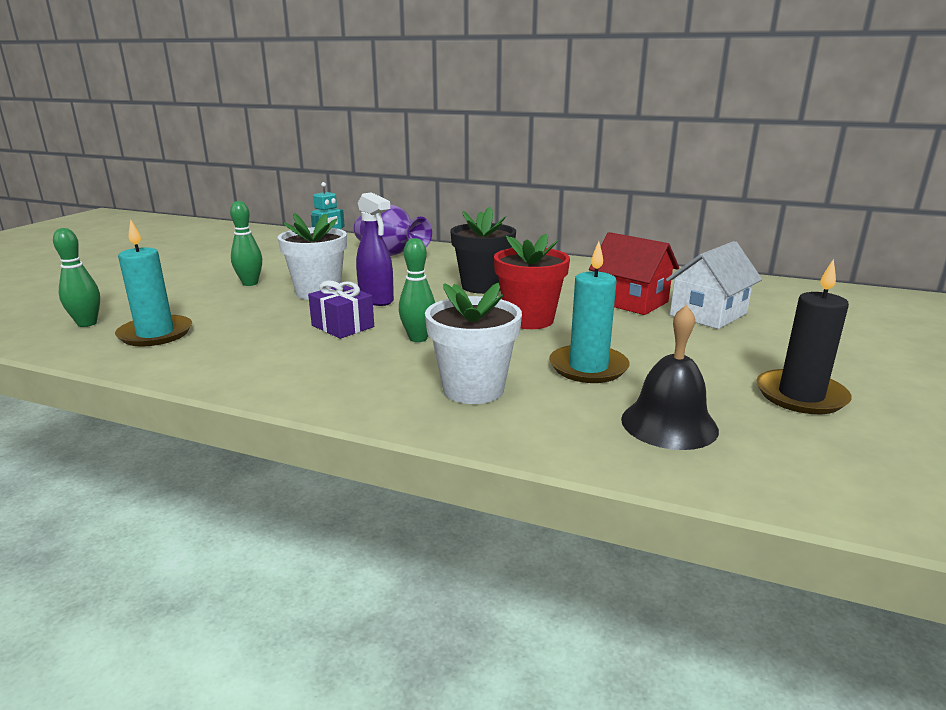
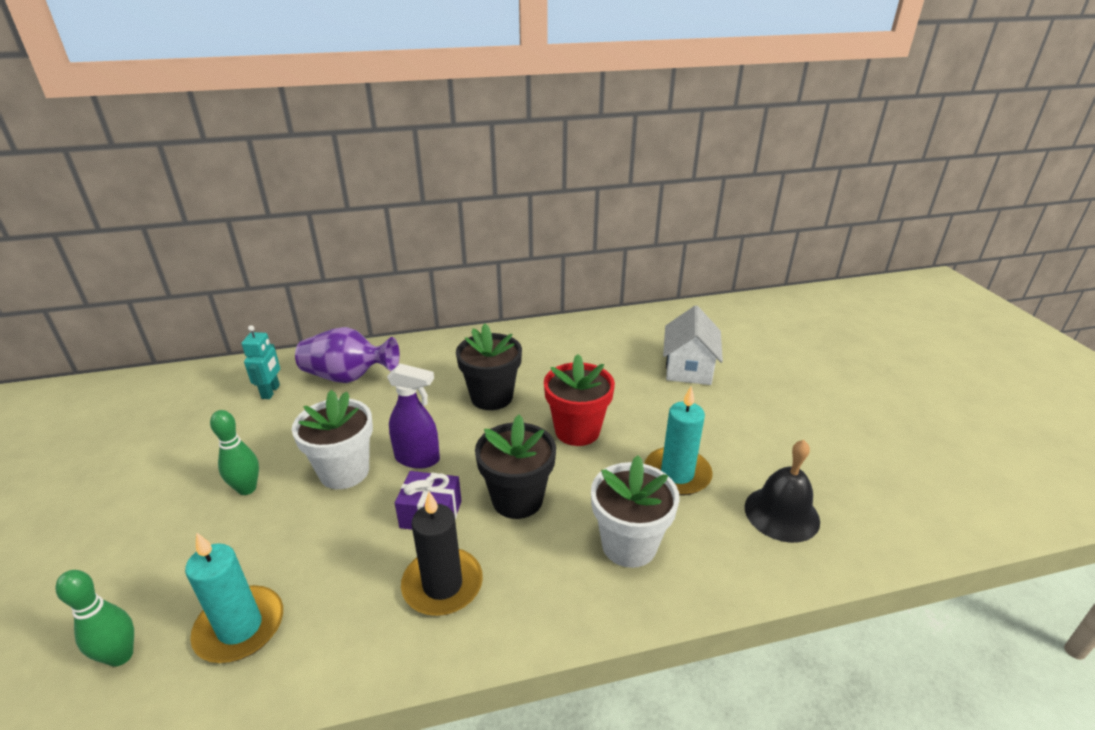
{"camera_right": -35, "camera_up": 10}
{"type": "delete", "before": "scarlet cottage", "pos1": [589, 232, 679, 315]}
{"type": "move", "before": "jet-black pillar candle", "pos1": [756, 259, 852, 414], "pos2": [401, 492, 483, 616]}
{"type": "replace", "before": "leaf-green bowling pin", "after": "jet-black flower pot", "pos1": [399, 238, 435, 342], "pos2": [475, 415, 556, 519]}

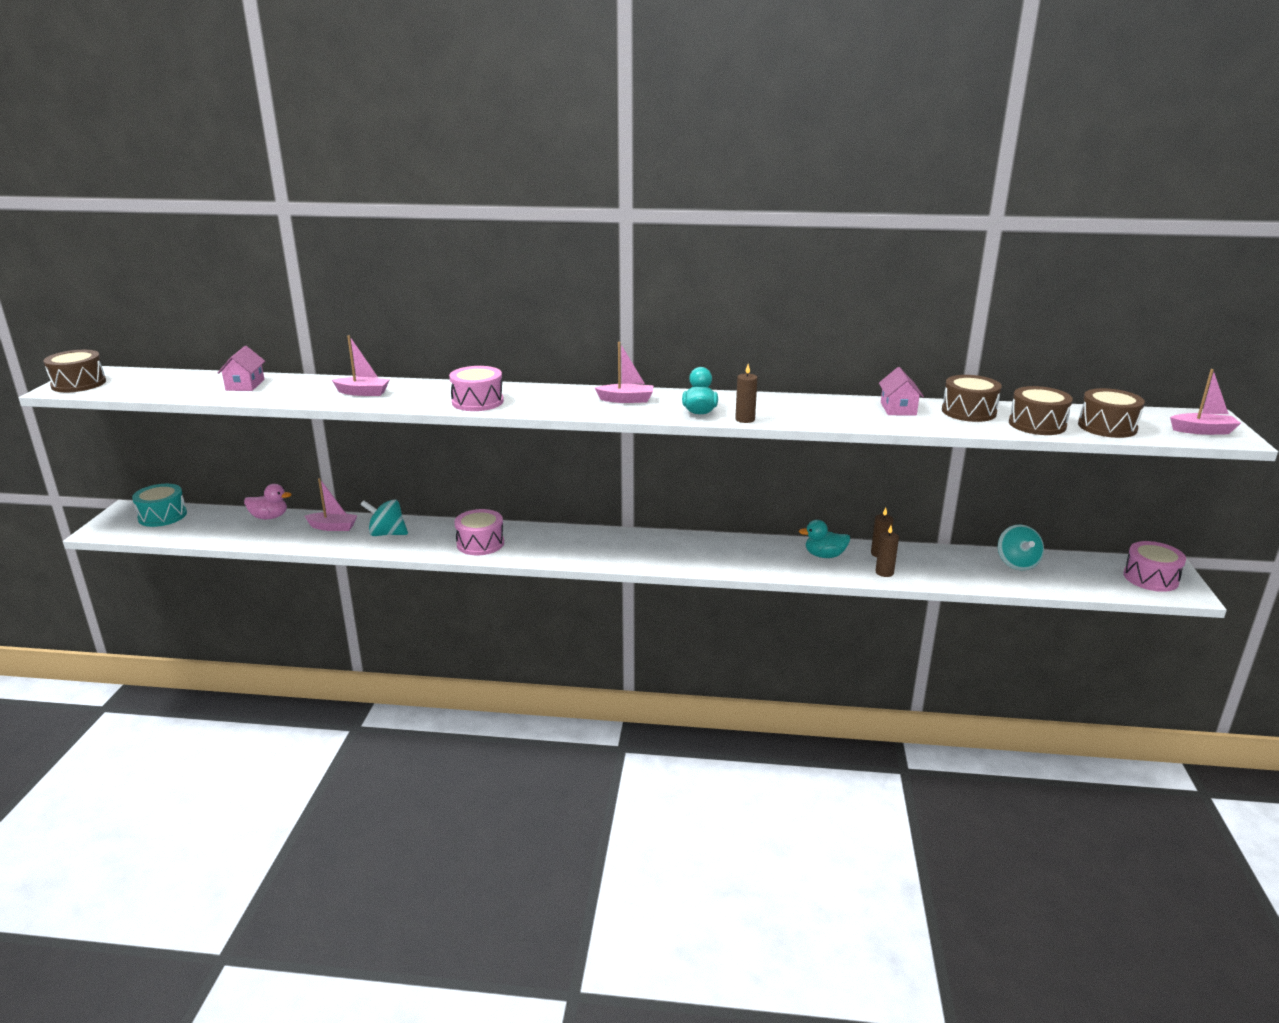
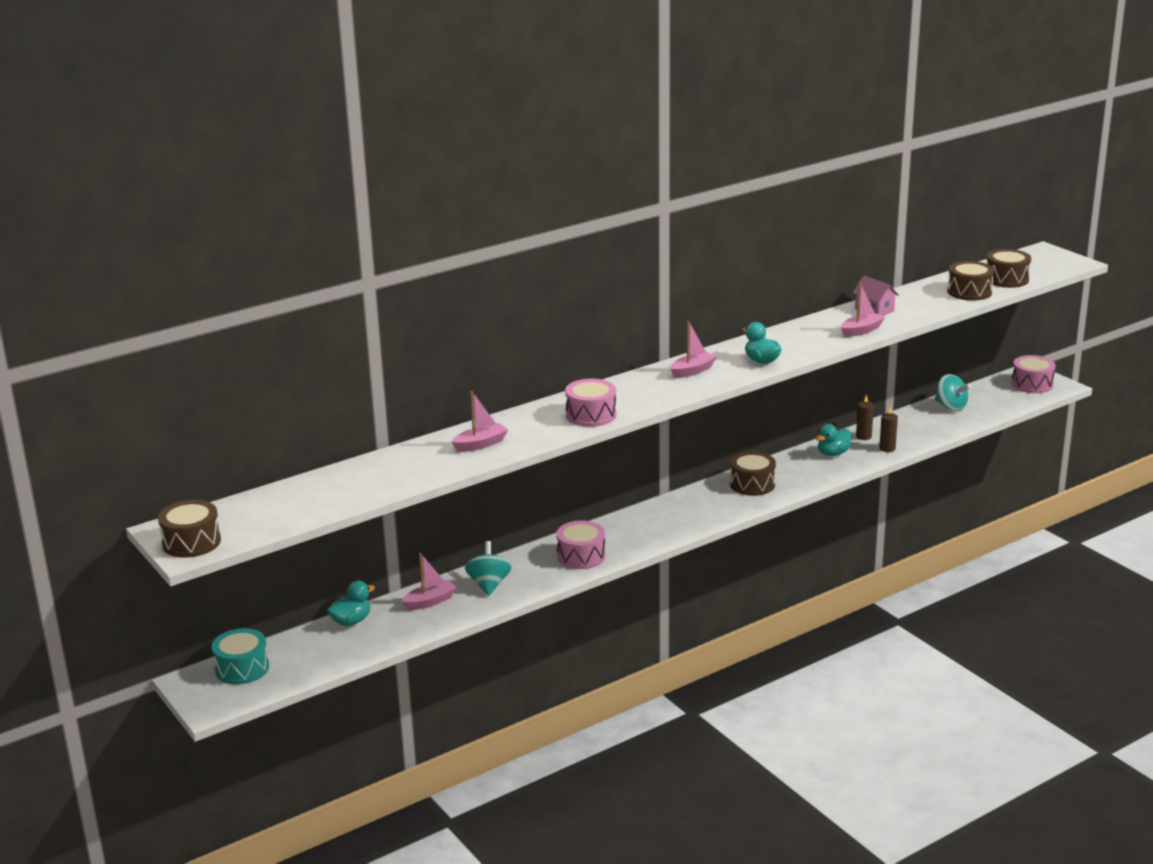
{"camera_right": -40, "camera_up": 0}
{"type": "delete", "before": "rosy cottage", "pos1": [218, 346, 265, 391]}
{"type": "delete", "before": "dark brown pillar candle", "pos1": [735, 364, 757, 423]}
{"type": "move", "before": "dark brown drum", "pos1": [942, 375, 1002, 422], "pos2": [730, 452, 776, 496]}
{"type": "move", "before": "rosy sailboat", "pos1": [1170, 369, 1241, 435], "pos2": [841, 282, 885, 337]}
{"type": "recolor", "before": "rosy rubber duck", "after": "turquoise rubber duck", "pos1": [244, 484, 292, 519], "pos2": [327, 581, 375, 626]}
{"type": "rotate", "before": "turquoise whirligig", "pos1": [360, 499, 408, 536], "pos2": [465, 541, 511, 596], "turn": 120}

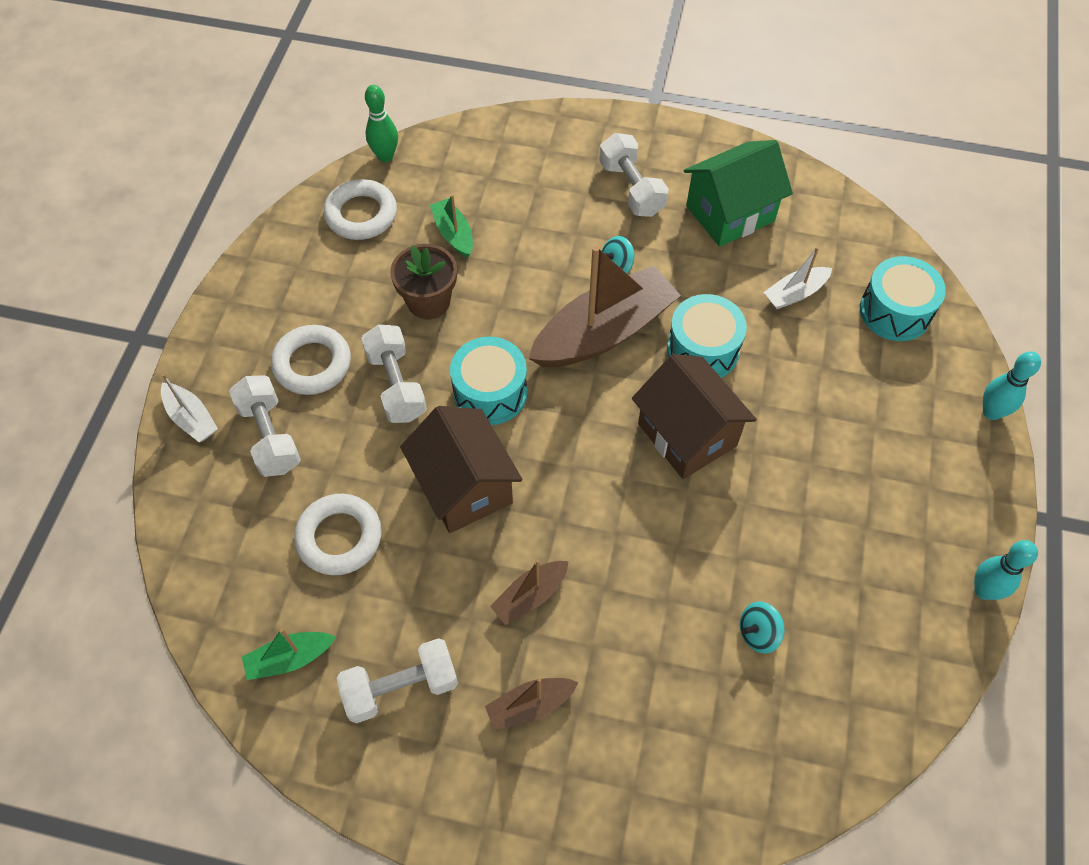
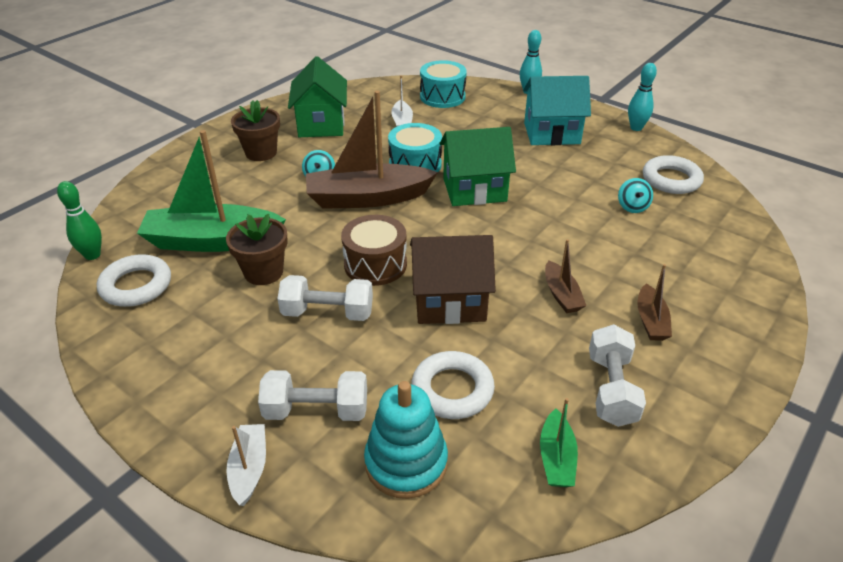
{"camera_right": -65, "camera_up": -20}
{"type": "insert", "after": "turquoise ring stacker", "pos2": [364, 381, 448, 499]}
{"type": "insert", "after": "turquoise cottage", "pos2": [523, 76, 591, 145]}
{"type": "move", "before": "snow-white ring", "pos1": [271, 325, 351, 395], "pos2": [643, 155, 704, 194]}
{"type": "replace", "before": "snow-white free weight", "after": "dark brown flower pot", "pos1": [599, 133, 669, 217], "pos2": [231, 100, 280, 161]}
{"type": "recolor", "before": "turquoise drum", "after": "dark brown drum", "pos1": [450, 337, 527, 425], "pos2": [341, 215, 407, 286]}
{"type": "recolor", "before": "dark brown cottage", "after": "leaf-green cottage", "pos1": [632, 354, 757, 479], "pos2": [439, 127, 516, 206]}
{"type": "rotate", "before": "snow-white sailboat", "pos1": [161, 374, 218, 442], "pos2": [226, 424, 266, 506], "turn": -75}
{"type": "rotate", "before": "dark brown sailboat", "pos1": [528, 246, 681, 367], "pos2": [306, 91, 438, 209], "turn": -90}
{"type": "resize", "before": "leaf-green sailboat", "pos1": [430, 194, 473, 258], "pos2": [137, 130, 286, 252], "scale": 2.1}

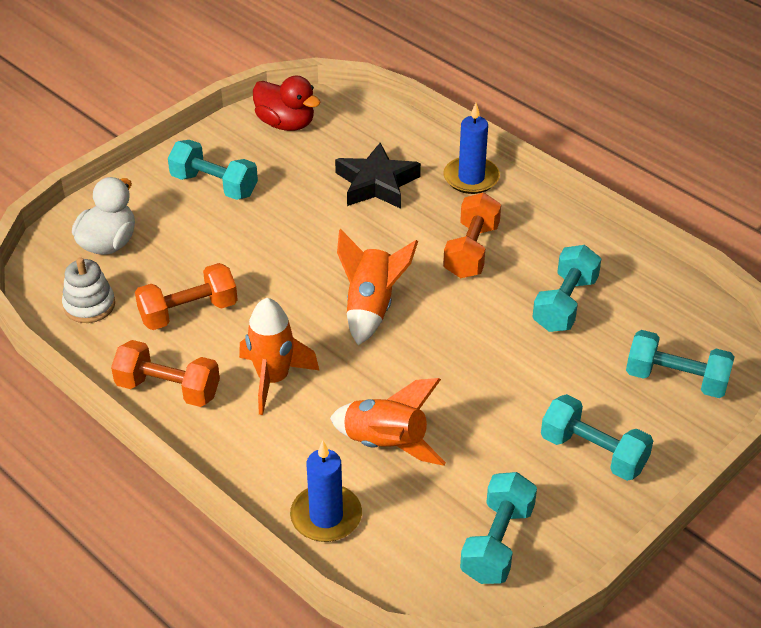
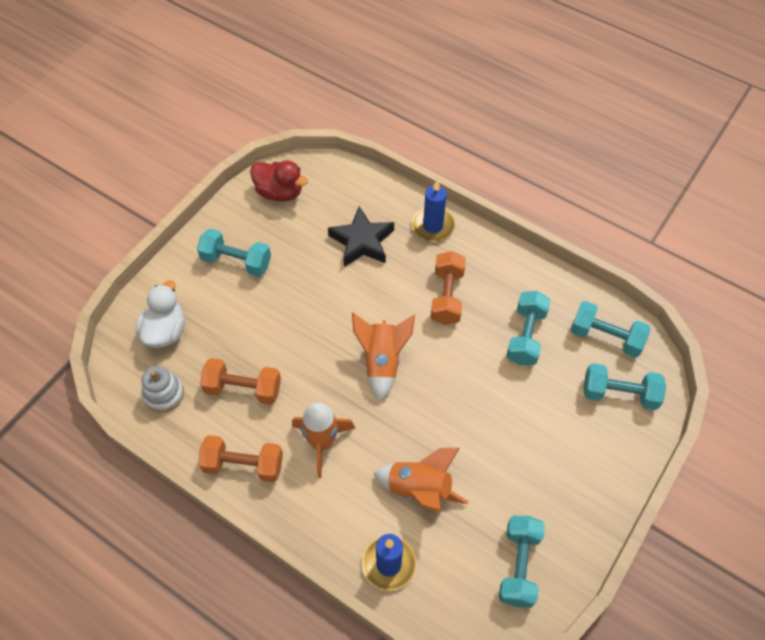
{"camera_right": -10, "camera_up": 15}
{"type": "move", "before": "turquoise free weight", "pos1": [541, 394, 653, 481], "pos2": [571, 301, 651, 357]}
{"type": "rotate", "before": "bright orange free weight", "pos1": [135, 263, 238, 330], "pos2": [200, 358, 281, 404], "turn": 45}

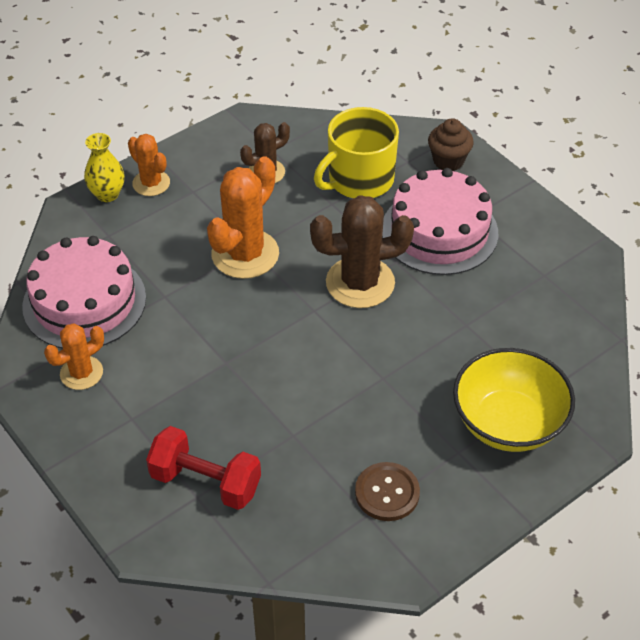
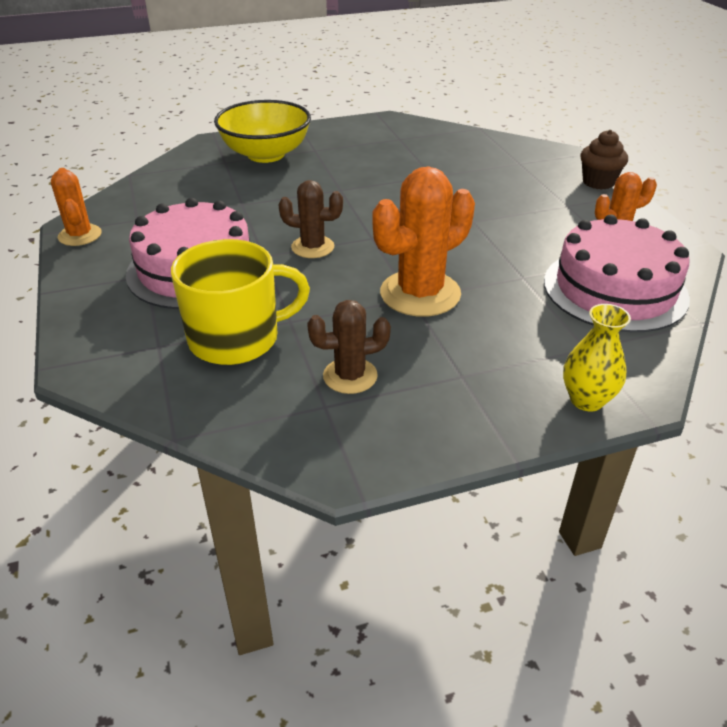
{"camera_right": -160, "camera_up": -10}
{"type": "delete", "before": "scarlet free weight", "pos1": [146, 426, 261, 510]}
{"type": "delete", "before": "dark brown sewing button", "pos1": [355, 462, 420, 521]}
{"type": "move", "before": "bright orange cactus", "pos1": [128, 134, 170, 196], "pos2": [51, 168, 102, 246]}
{"type": "move", "before": "dark brown muffin", "pos1": [428, 118, 474, 171], "pos2": [580, 130, 628, 190]}
{"type": "resize", "before": "dark brown cactus", "pos1": [310, 195, 414, 308], "pos2": [278, 180, 343, 258], "scale": 0.59}

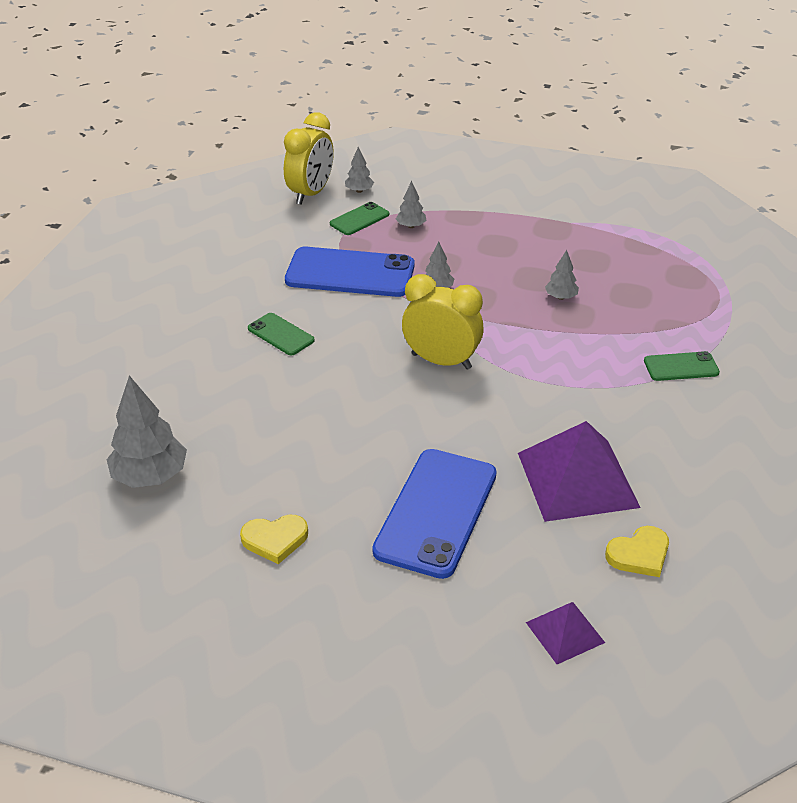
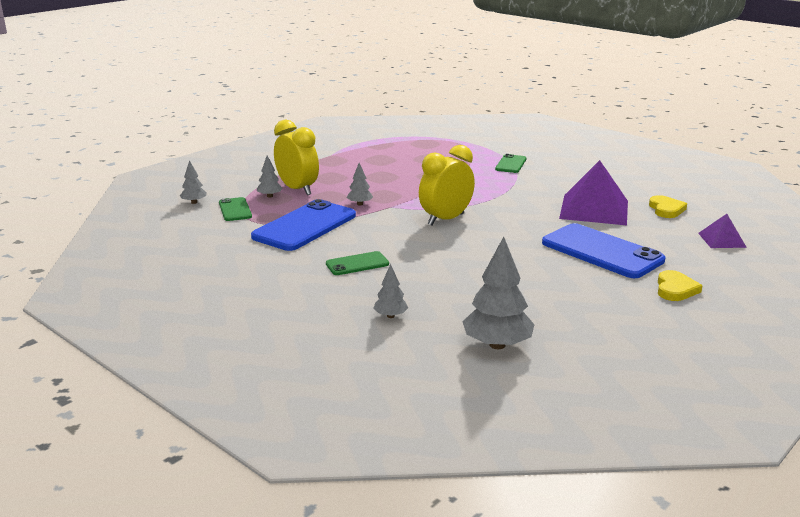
{"camera_right": -65, "camera_up": -15}
{"type": "move", "before": "golden love heart", "pos1": [240, 515, 308, 564], "pos2": [658, 270, 702, 301]}
{"type": "move", "before": "golden alarm clock", "pos1": [284, 112, 334, 205], "pos2": [274, 120, 319, 195]}
{"type": "move", "before": "grey fir tree", "pos1": [545, 250, 579, 300], "pos2": [373, 264, 408, 318]}

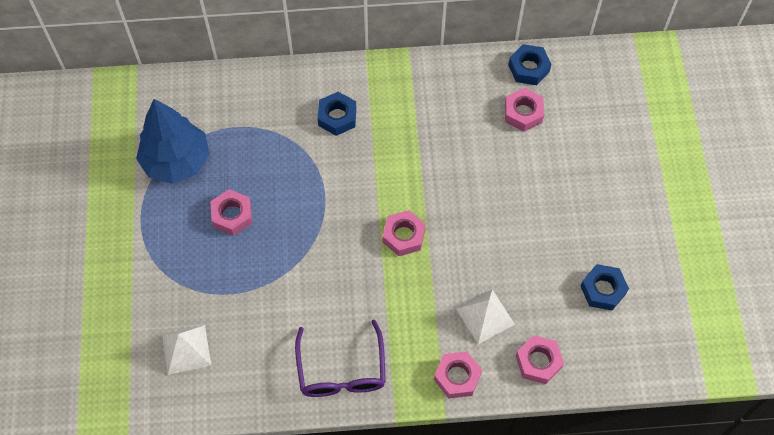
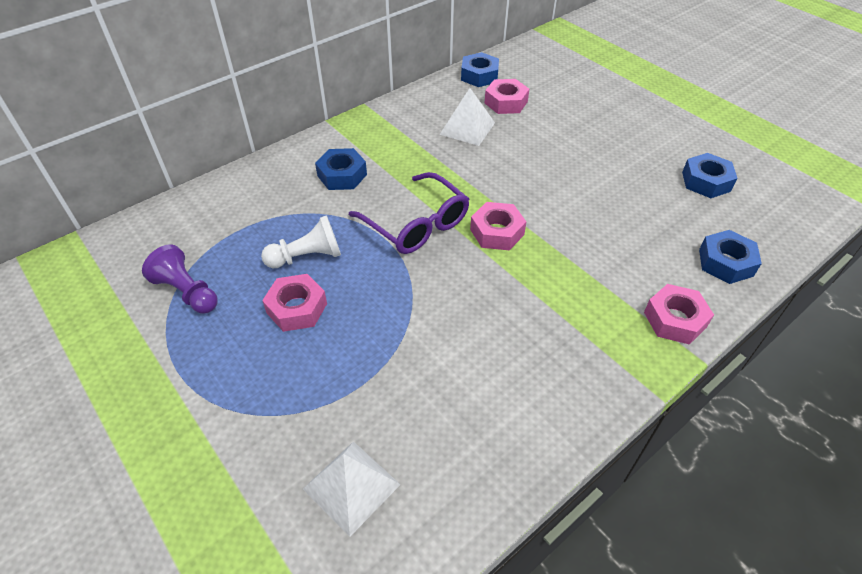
{"camera_right": -35, "camera_up": -15}
{"type": "insert", "after": "snow-white chess pawn", "pos2": [261, 215, 341, 268]}
{"type": "move", "before": "violet glasses", "pos1": [295, 319, 386, 397], "pos2": [349, 172, 469, 254]}
{"type": "move", "before": "snow-white pyramid", "pos1": [456, 289, 515, 344], "pos2": [440, 88, 495, 146]}
{"type": "replace", "before": "cobalt fir tree", "after": "violet chess pawn", "pos1": [136, 99, 209, 184], "pos2": [142, 244, 218, 314]}
{"type": "recolor", "before": "rosy hex nut", "after": "cobalt hex nut", "pos1": [516, 335, 564, 384], "pos2": [699, 230, 762, 284]}

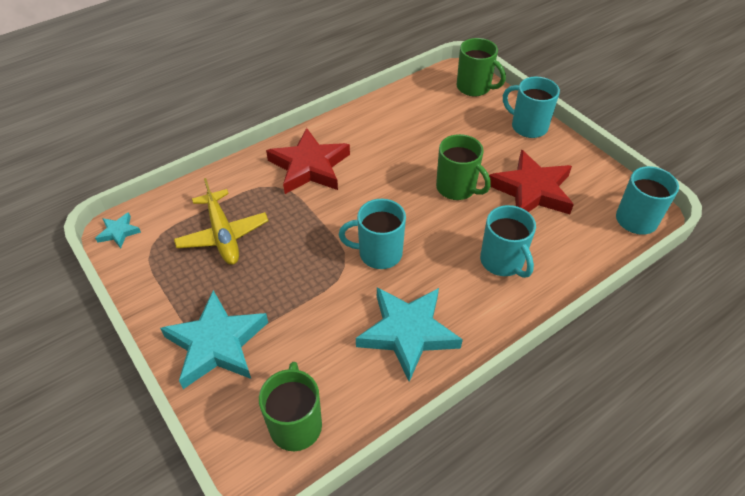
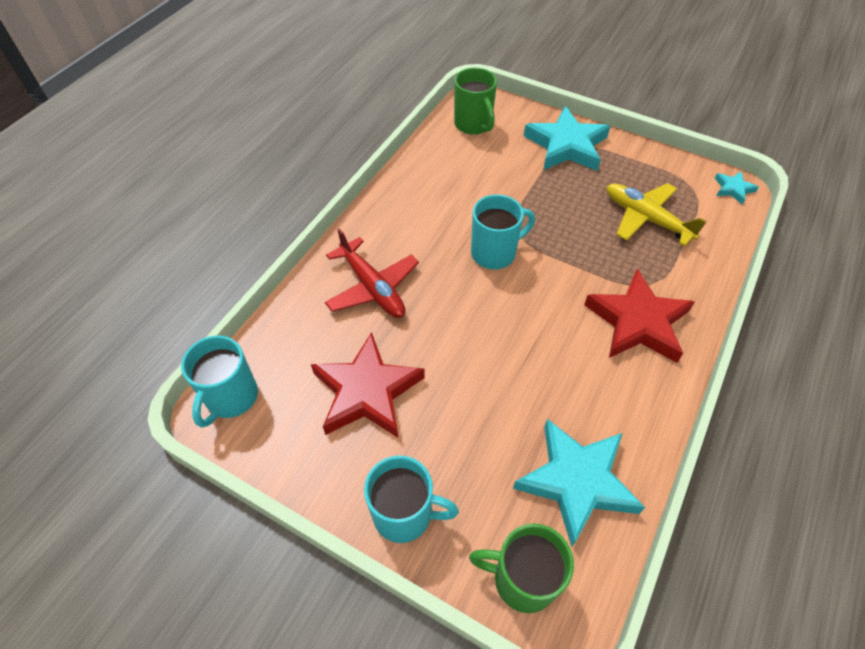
{"camera_right": 155, "camera_up": 5}
{"type": "delete", "before": "leaf-green mug", "pos1": [436, 134, 491, 200]}
{"type": "move", "before": "turquoise star shape", "pos1": [356, 287, 463, 382], "pos2": [513, 419, 645, 547]}
{"type": "replace", "before": "turquoise mug", "after": "scarlet toy plane", "pos1": [480, 205, 536, 278], "pos2": [325, 228, 419, 318]}

